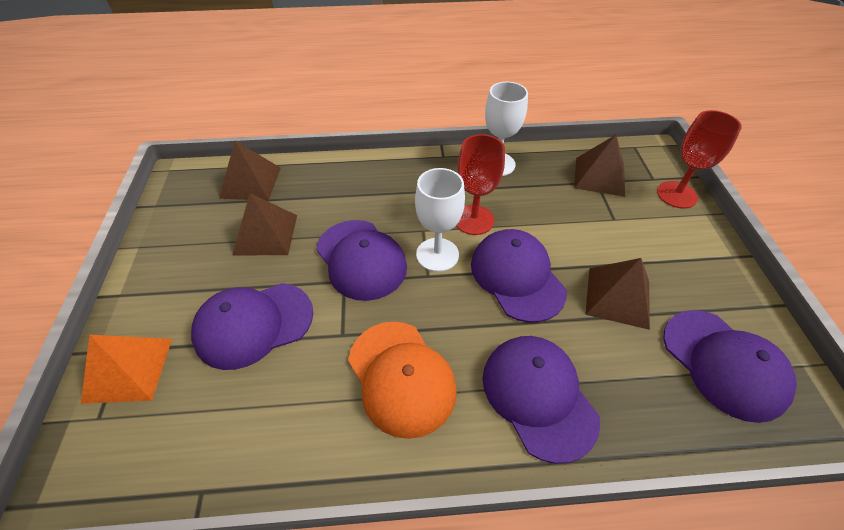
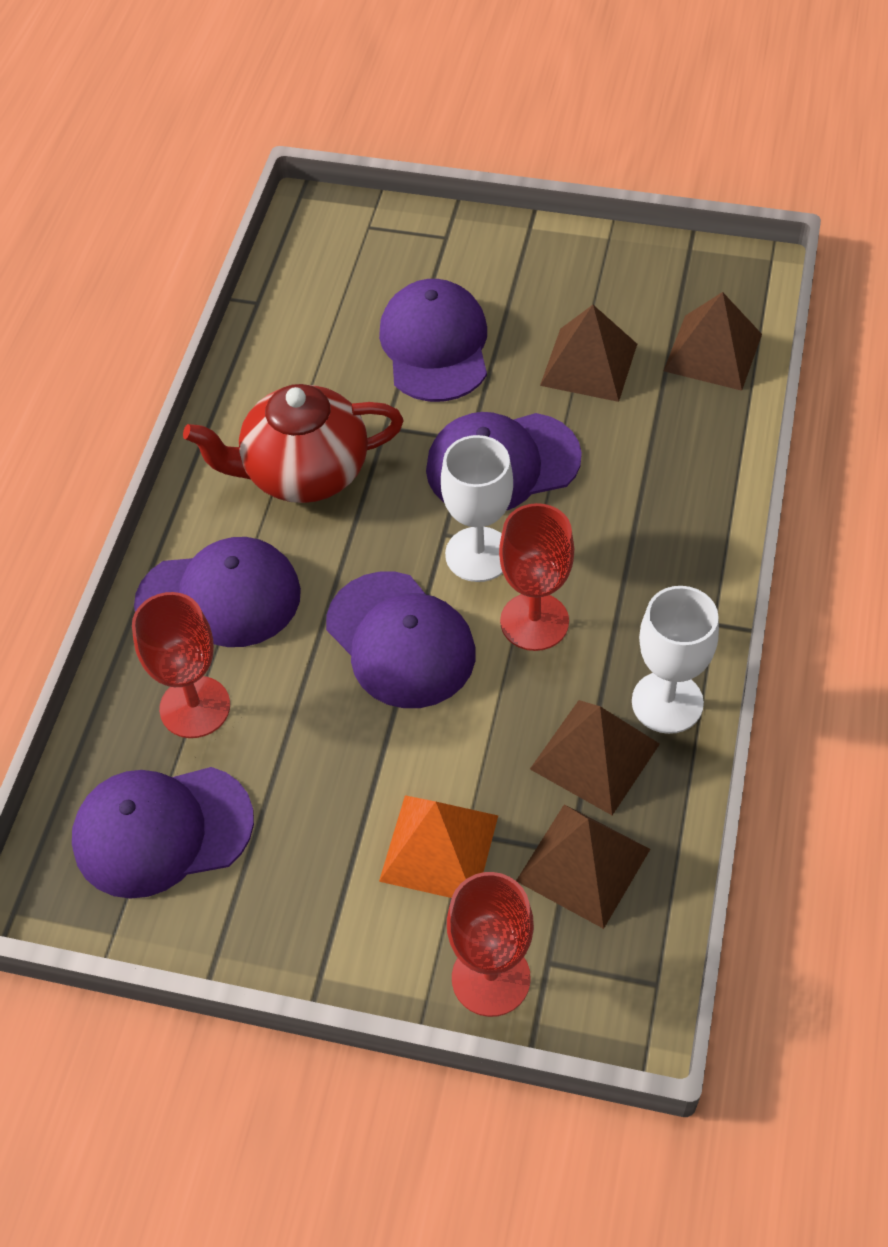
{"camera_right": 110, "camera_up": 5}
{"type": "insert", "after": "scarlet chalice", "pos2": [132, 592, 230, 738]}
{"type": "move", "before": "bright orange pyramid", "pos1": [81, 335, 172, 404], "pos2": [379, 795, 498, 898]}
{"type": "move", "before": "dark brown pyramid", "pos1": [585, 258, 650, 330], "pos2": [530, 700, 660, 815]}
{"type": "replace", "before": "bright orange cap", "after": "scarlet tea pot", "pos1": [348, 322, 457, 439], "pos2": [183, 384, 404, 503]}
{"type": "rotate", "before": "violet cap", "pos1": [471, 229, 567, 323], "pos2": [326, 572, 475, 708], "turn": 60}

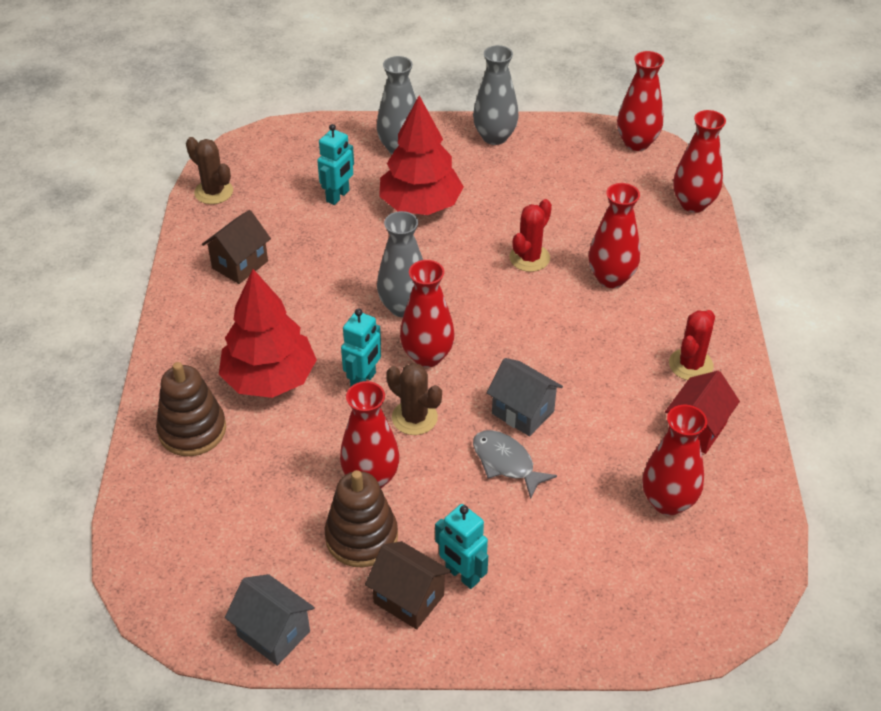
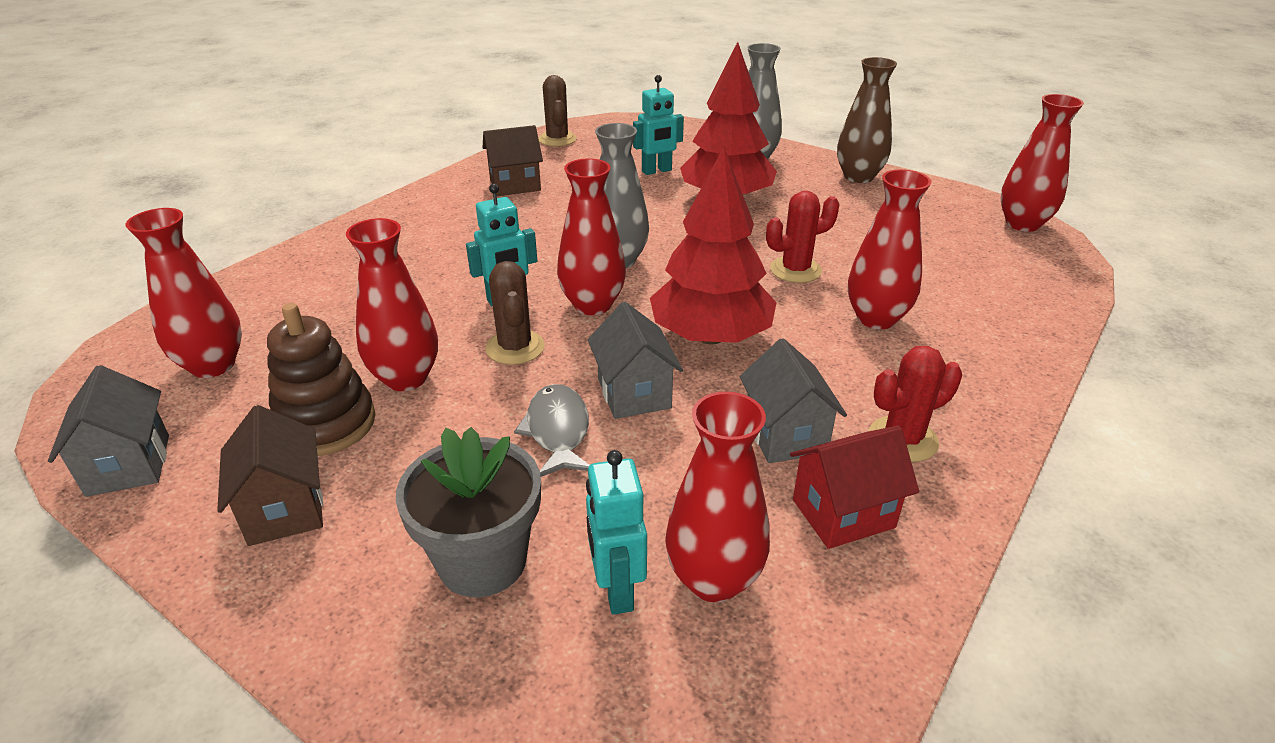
{"camera_right": 35, "camera_up": -10}
{"type": "delete", "before": "dark brown ring stacker", "pos1": [156, 362, 226, 456]}
{"type": "insert", "after": "grey flower pot", "pos2": [396, 427, 541, 597]}
{"type": "insert", "after": "grey cottage", "pos2": [739, 338, 847, 463]}
{"type": "move", "before": "scarlet fir tree", "pos1": [219, 269, 317, 398], "pos2": [650, 147, 777, 345]}
{"type": "move", "before": "turquoise toy robot", "pos1": [435, 504, 488, 589], "pos2": [586, 450, 647, 615]}
{"type": "move", "before": "scarlet vase", "pos1": [673, 110, 726, 213], "pos2": [126, 208, 242, 378]}
{"type": "recolor", "before": "grey vase", "after": "dark brown vase", "pos1": [473, 45, 519, 145], "pos2": [837, 57, 897, 183]}

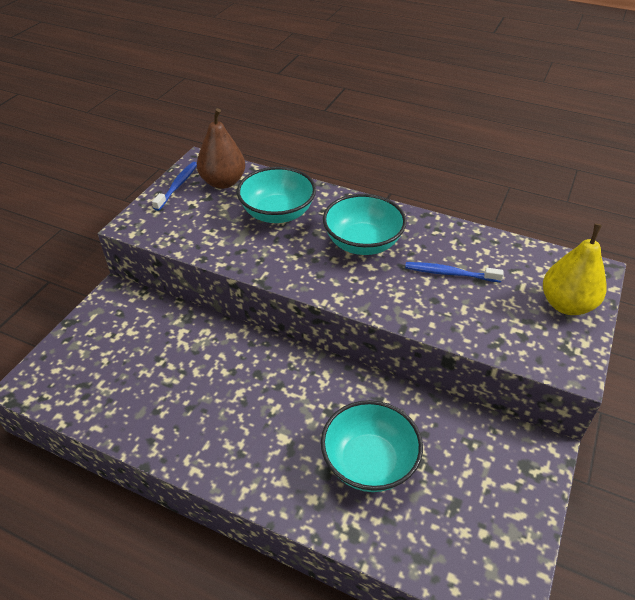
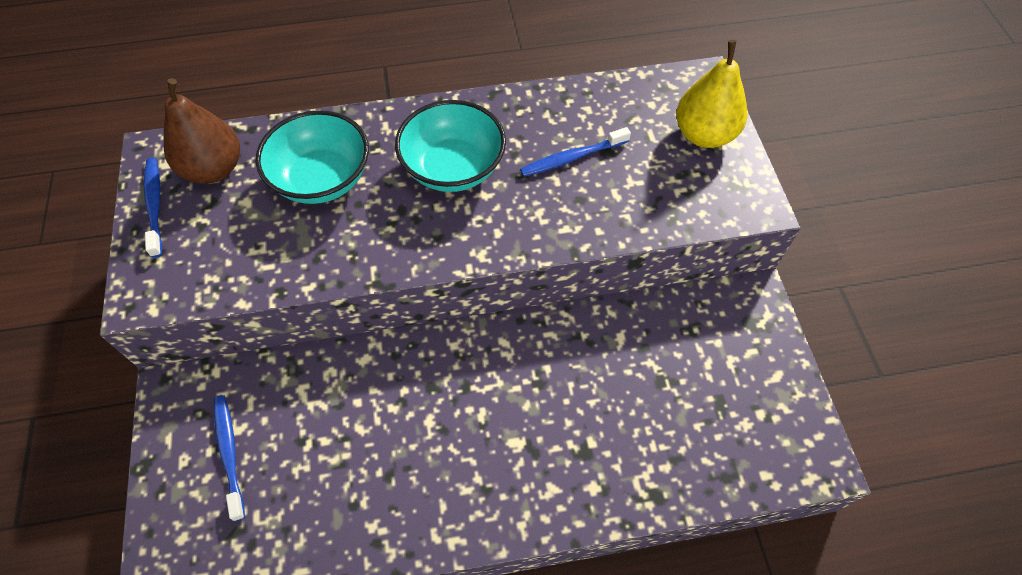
{"camera_right": -35, "camera_up": 15}
{"type": "delete", "before": "turquoise serving bowl", "pos1": [321, 400, 423, 492]}
{"type": "insert", "after": "cobalt toothbrush", "pos2": [214, 395, 245, 521]}

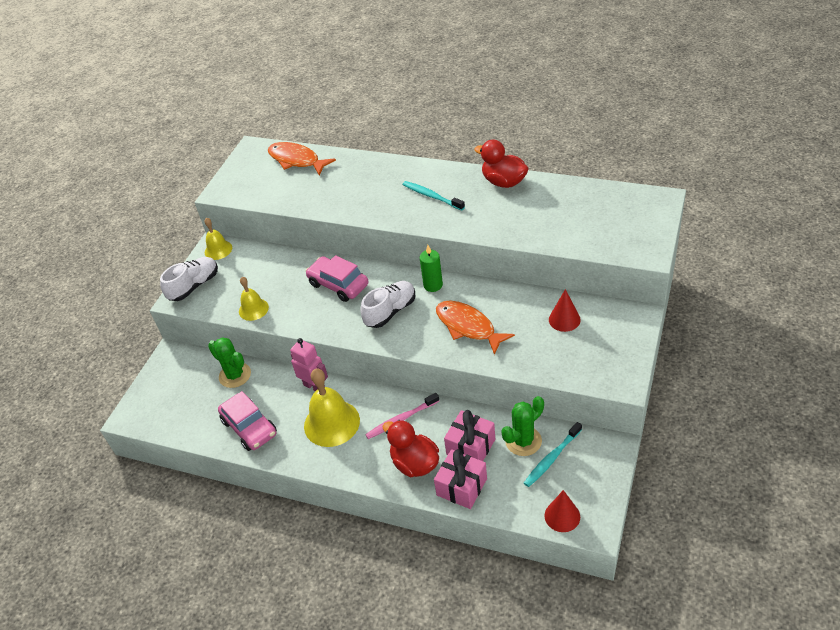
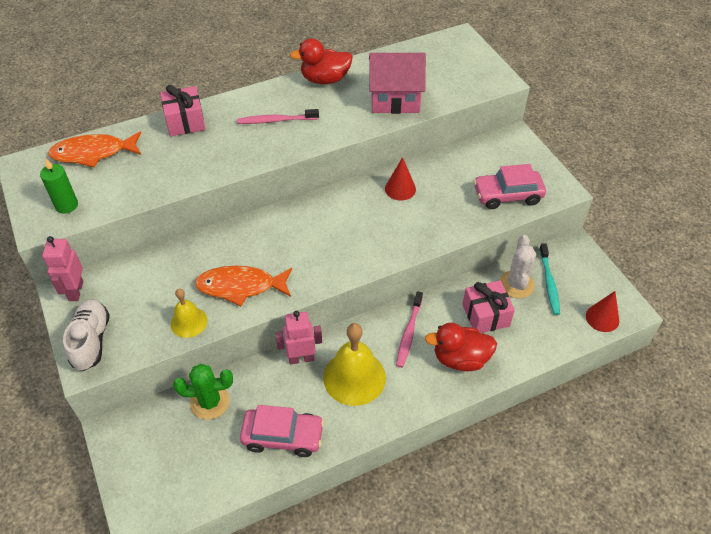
{"camera_right": -50, "camera_up": 5}
{"type": "delete", "before": "snow-white shoe", "pos1": [360, 281, 415, 328]}
{"type": "insert", "after": "rosy cottage", "pos2": [369, 53, 426, 114]}
{"type": "move", "before": "rosy automobile", "pos1": [305, 255, 369, 302], "pos2": [474, 164, 546, 209]}
{"type": "move", "before": "leaf-green pillar candle", "pos1": [420, 245, 443, 292], "pos2": [40, 159, 78, 214]}
{"type": "move", "before": "rosy present", "pos1": [434, 449, 487, 509], "pos2": [160, 85, 205, 136]}
{"type": "move", "before": "bright orange fish", "pos1": [436, 300, 515, 355], "pos2": [194, 266, 292, 306]}
{"type": "move", "before": "scarlet solid cone", "pos1": [549, 289, 581, 332], "pos2": [385, 157, 416, 201]}
{"type": "replace", "before": "golden school bell", "after": "rosy toy robot", "pos1": [204, 218, 232, 260], "pos2": [42, 236, 83, 301]}
{"type": "recolor", "before": "turquoise toothbrush", "after": "rosy toothbrush", "pos1": [403, 181, 465, 211], "pos2": [237, 109, 319, 124]}
{"type": "recolor", "before": "leaf-green cactus", "after": "snow-white cactus", "pos1": [501, 396, 544, 456], "pos2": [499, 235, 536, 298]}

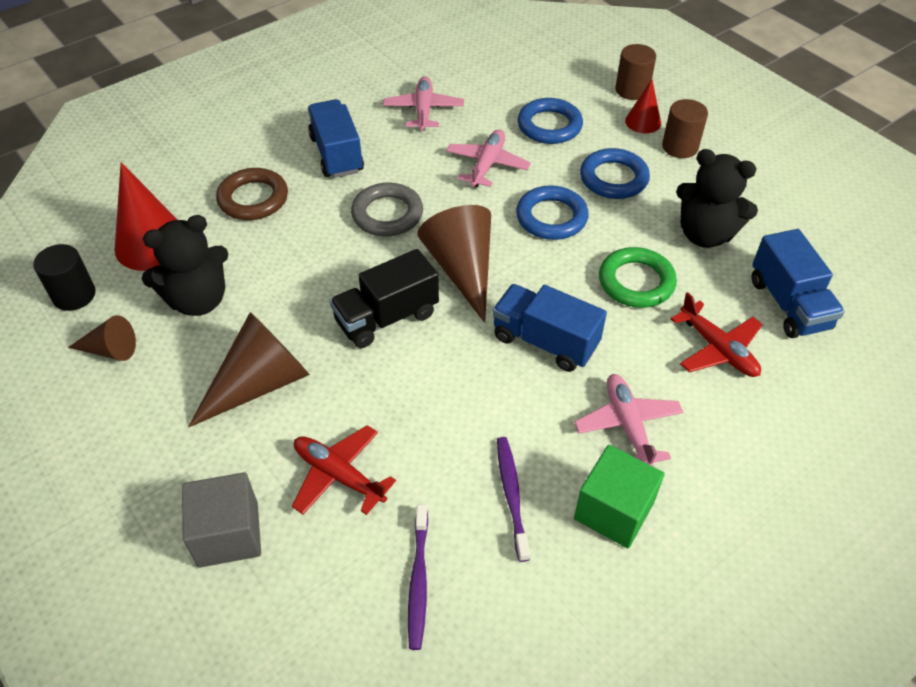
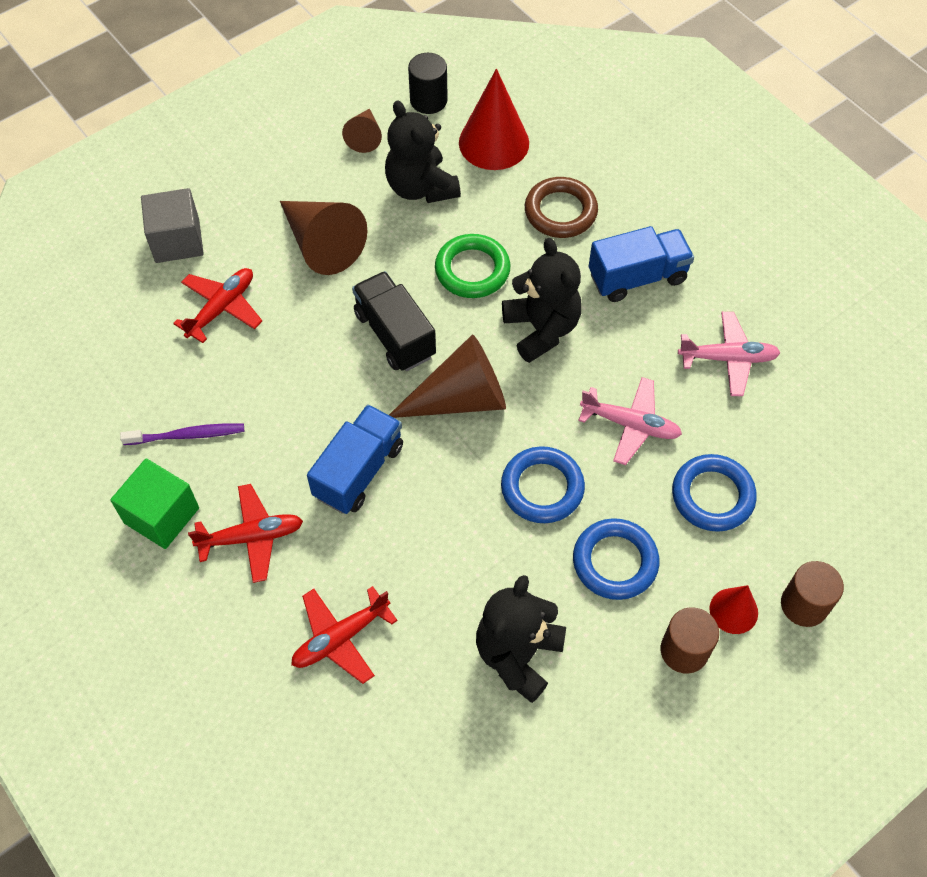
{"camera_right": 90, "camera_up": 10}
{"type": "delete", "before": "violet toothbrush", "pos1": [408, 504, 428, 650]}
{"type": "delete", "before": "cobalt truck", "pos1": [752, 229, 845, 338]}
{"type": "move", "before": "leaf-green ring", "pos1": [599, 247, 677, 308], "pos2": [435, 234, 510, 298]}
{"type": "replace", "before": "grey ring", "after": "jet-black teddy", "pos1": [351, 182, 423, 236], "pos2": [502, 238, 582, 363]}
{"type": "recolor", "before": "rosy toy plane", "after": "scarlet toy plane", "pos1": [574, 374, 683, 467], "pos2": [188, 484, 303, 583]}

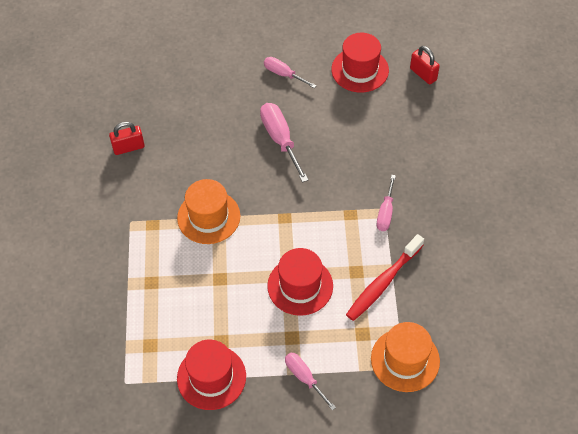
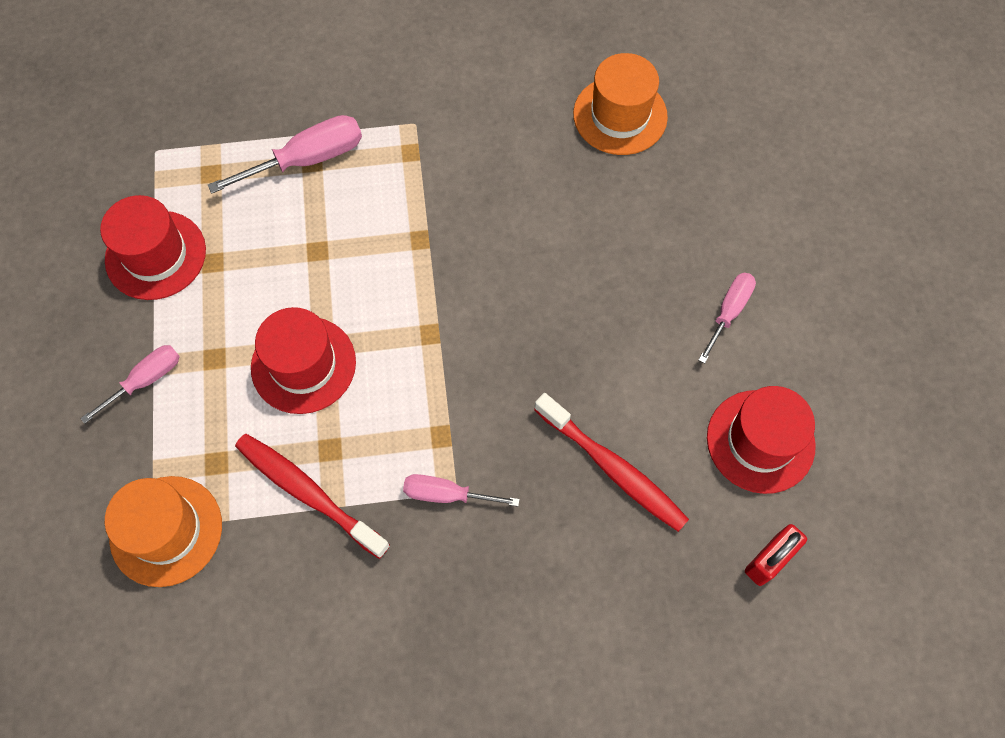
{"camera_right": 85, "camera_up": 10}
{"type": "delete", "before": "scarlet small lock", "pos1": [109, 122, 145, 155]}
{"type": "insert", "after": "scarlet toothbrush", "pos2": [534, 393, 689, 532]}
{"type": "move", "before": "bright orange top hat", "pos1": [177, 179, 240, 244], "pos2": [573, 53, 668, 155]}
{"type": "move", "before": "rosy flat screwdriver", "pos1": [260, 103, 309, 183], "pos2": [208, 115, 362, 194]}

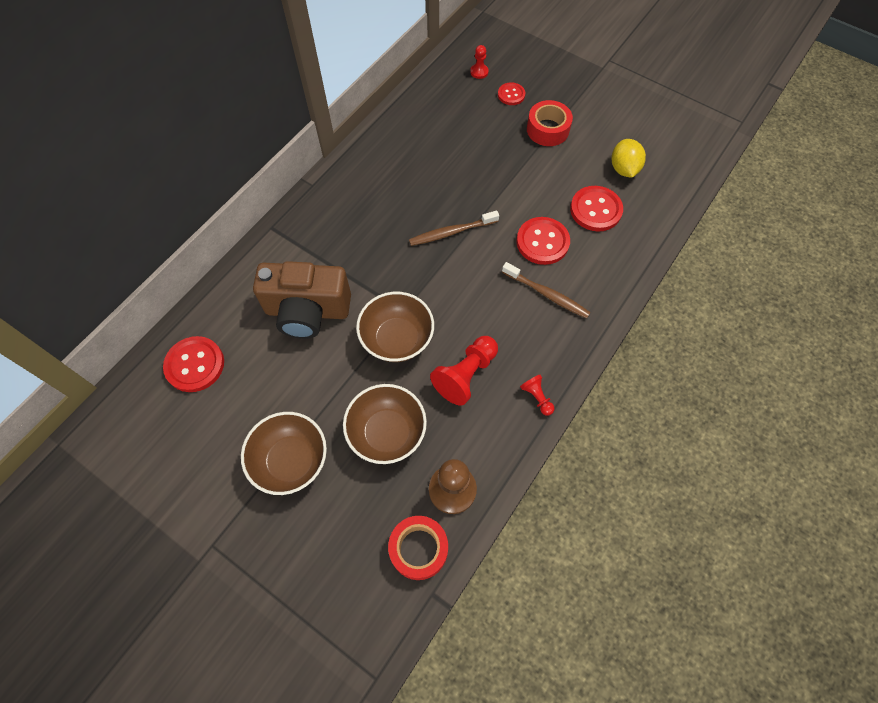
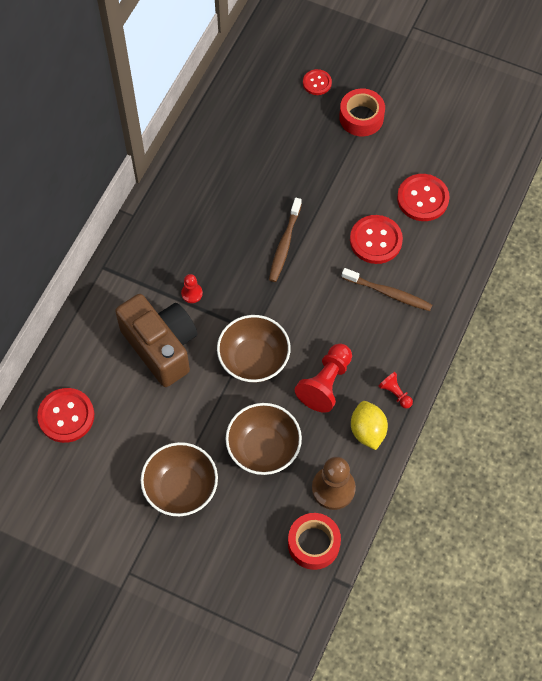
{"camera_right": -10, "camera_up": 0}
{"type": "move", "before": "scarlet chess pawn", "pos1": [470, 45, 489, 79], "pos2": [181, 274, 203, 303]}
{"type": "move", "before": "golden lemon", "pos1": [611, 139, 646, 178], "pos2": [351, 401, 388, 450]}
{"type": "rotate", "before": "dark brown compact camera", "pos1": [253, 261, 351, 339], "pos2": [115, 294, 198, 387], "turn": -120}
{"type": "rotate", "before": "dark brown toothbrush", "pos1": [409, 211, 499, 246], "pos2": [269, 198, 302, 282], "turn": -45}

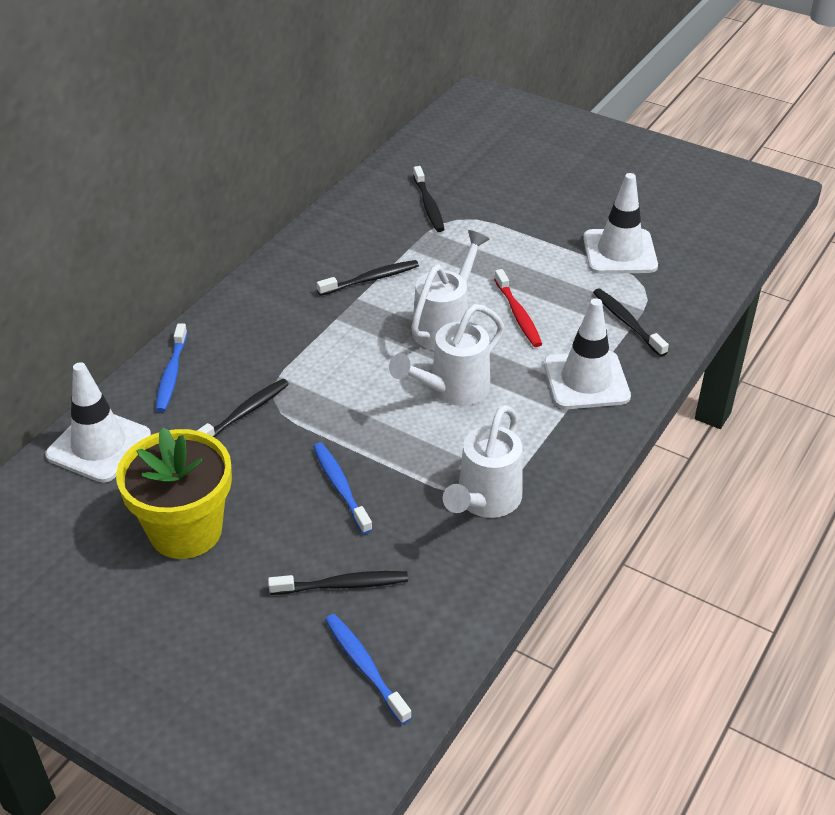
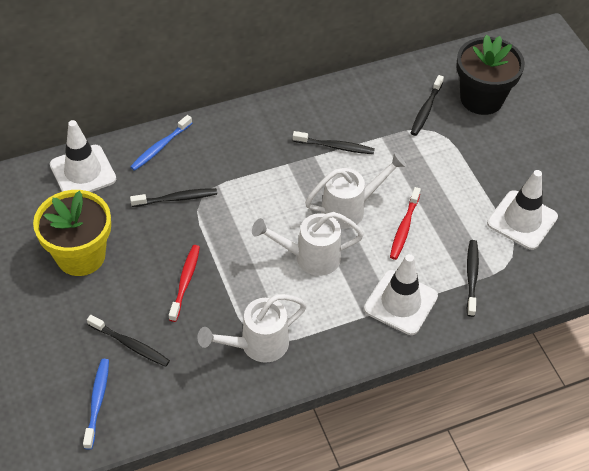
{"camera_right": 35, "camera_up": 10}
{"type": "insert", "after": "jet-black flower pot", "pos2": [456, 35, 525, 115]}
{"type": "recolor", "before": "cobalt toothbrush", "after": "scarlet toothbrush", "pos1": [313, 443, 373, 534], "pos2": [169, 245, 200, 322]}

